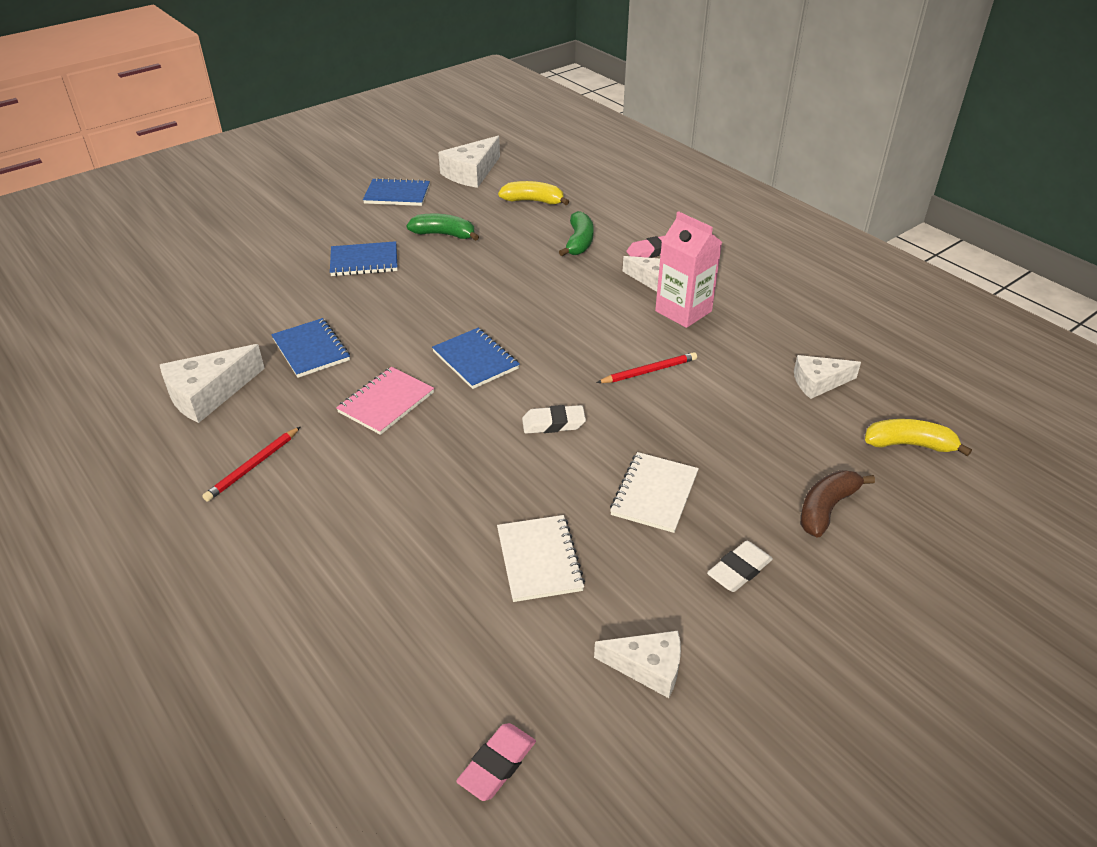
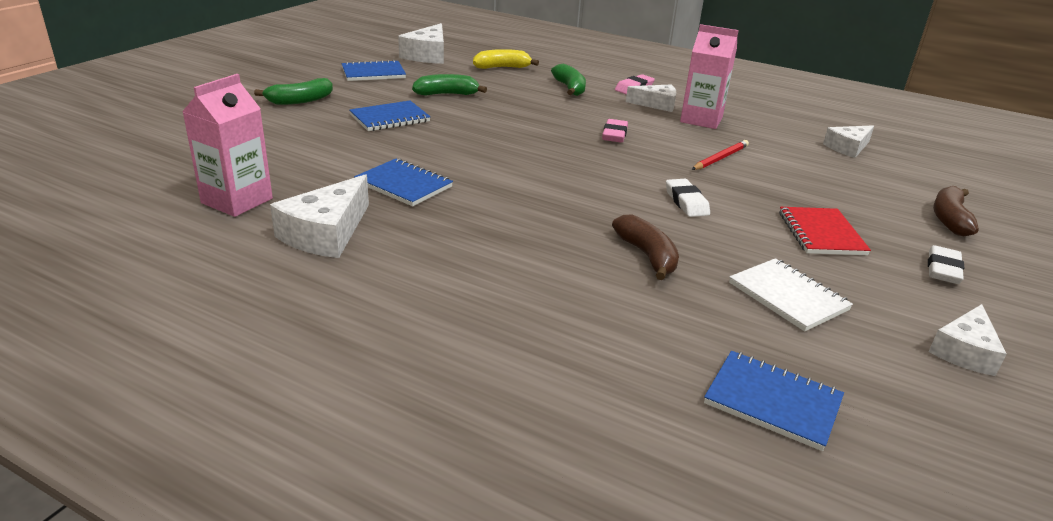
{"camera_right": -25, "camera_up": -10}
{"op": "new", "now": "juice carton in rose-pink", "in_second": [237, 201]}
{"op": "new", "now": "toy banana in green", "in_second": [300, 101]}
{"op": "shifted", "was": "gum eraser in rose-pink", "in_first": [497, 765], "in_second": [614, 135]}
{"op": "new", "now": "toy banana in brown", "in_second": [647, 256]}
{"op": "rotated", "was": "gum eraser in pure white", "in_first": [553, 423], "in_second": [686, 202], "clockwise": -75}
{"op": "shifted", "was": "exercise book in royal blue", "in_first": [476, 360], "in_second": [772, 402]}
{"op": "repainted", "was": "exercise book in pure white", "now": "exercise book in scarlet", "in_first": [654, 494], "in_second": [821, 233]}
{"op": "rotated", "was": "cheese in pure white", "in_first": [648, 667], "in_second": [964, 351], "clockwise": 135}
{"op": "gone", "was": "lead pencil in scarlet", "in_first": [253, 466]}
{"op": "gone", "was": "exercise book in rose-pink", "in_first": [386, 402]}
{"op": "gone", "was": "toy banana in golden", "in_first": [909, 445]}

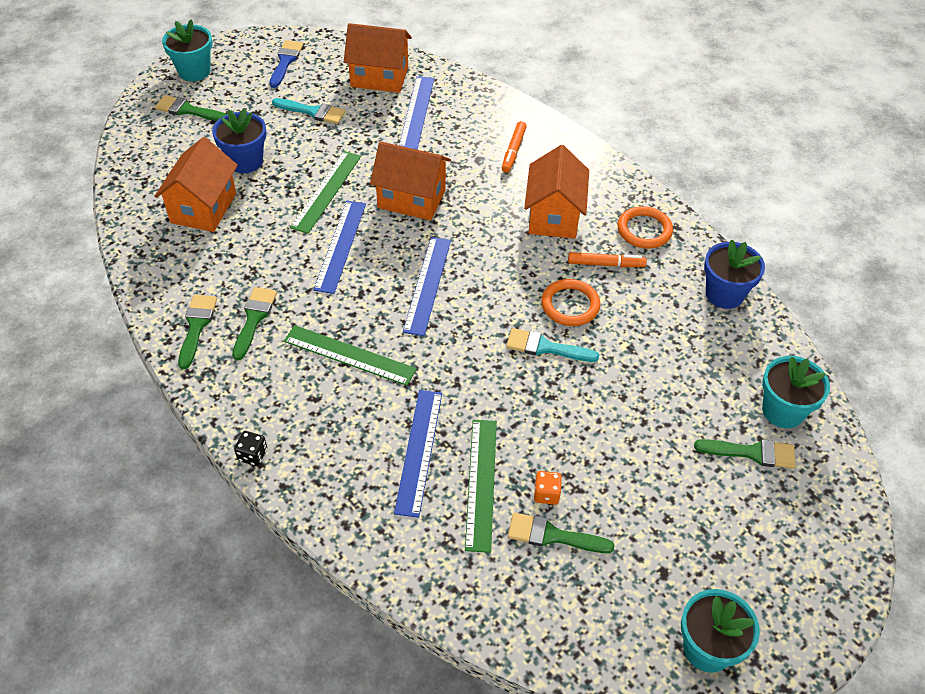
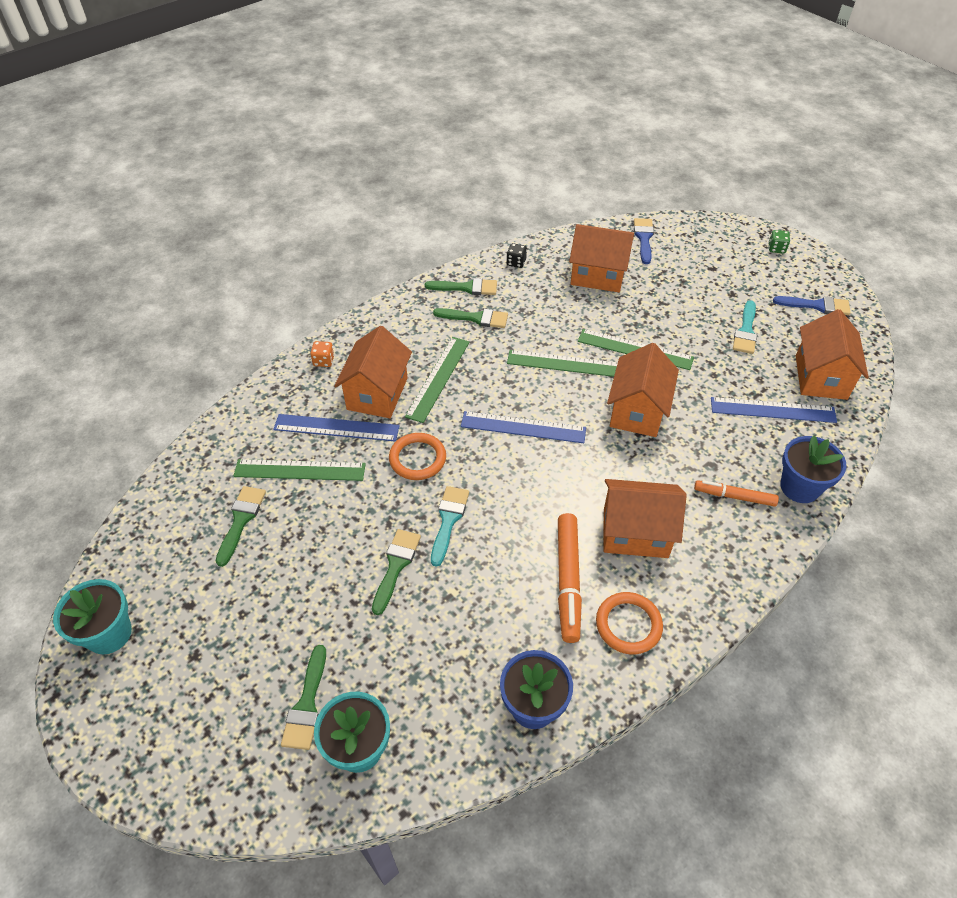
{"camera_right": 90, "camera_up": 0}
{"op": "shifted", "was": "dice in orange", "in_first": [546, 494], "in_second": [324, 361]}
{"op": "new", "now": "toy house in orange", "in_second": [377, 393]}
{"op": "shifted", "was": "brush in green", "in_first": [188, 110], "in_second": [396, 566]}
{"op": "shifted", "was": "torus in orange", "in_first": [570, 305], "in_second": [417, 459]}
{"op": "shifted", "was": "dice in ebony", "in_first": [252, 455], "in_second": [516, 262]}
{"op": "repainted", "was": "straightedge in royal blue", "now": "straightedge in green", "in_first": [340, 246], "in_second": [565, 364]}
{"op": "scaled", "was": "marker in orange", "in_first": [606, 264], "in_second": [568, 580], "ratio": 1.58}
{"op": "new", "now": "brush in royal blue", "in_second": [644, 238]}
{"op": "swapped", "was": "plant pot in teal", "now": "dice in green", "in_first": [194, 71], "in_second": [776, 248]}
{"op": "shifted", "was": "plant pot in royal blue", "in_first": [245, 161], "in_second": [799, 487]}

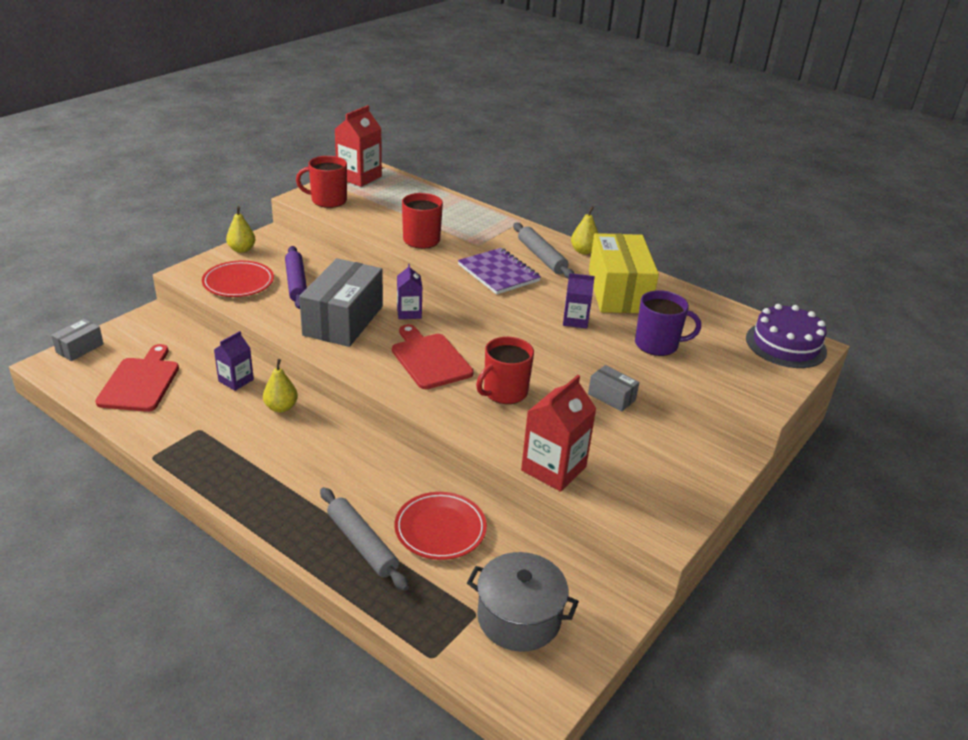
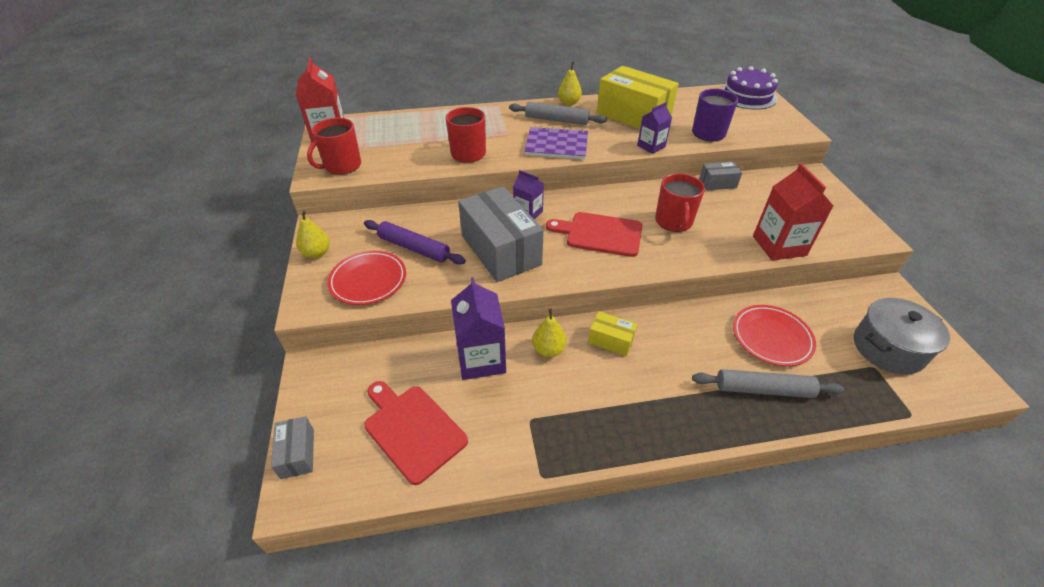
{"camera_right": -45, "camera_up": 10}
{"op": "scaled", "was": "juice carton in purple", "in_first": [236, 380], "in_second": [481, 359], "ratio": 1.67}
{"op": "new", "now": "package in golden", "in_second": [611, 340]}

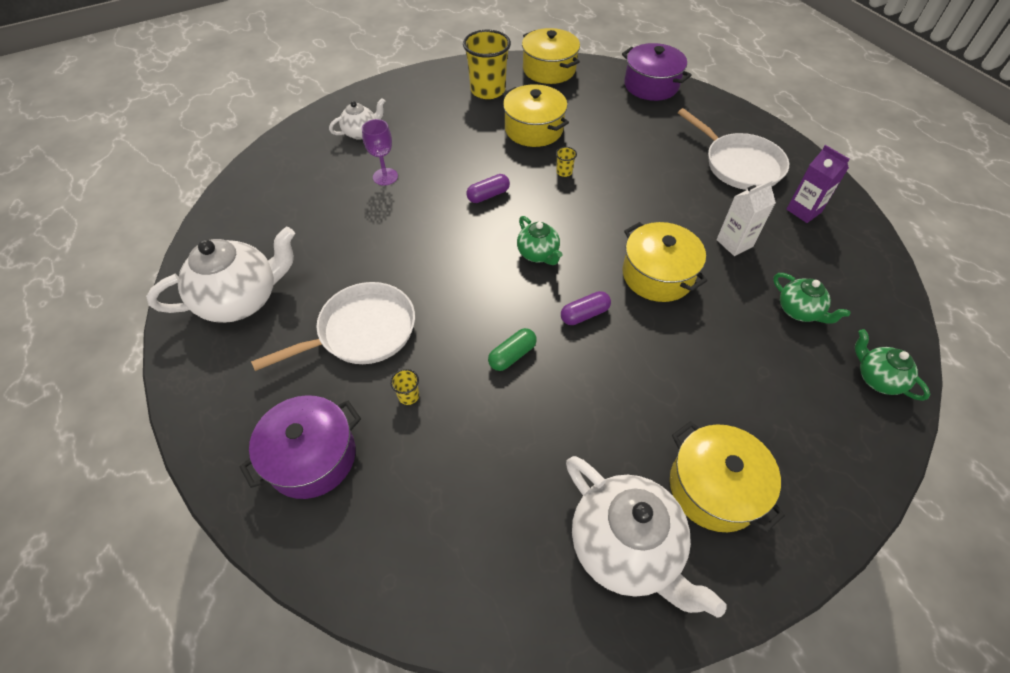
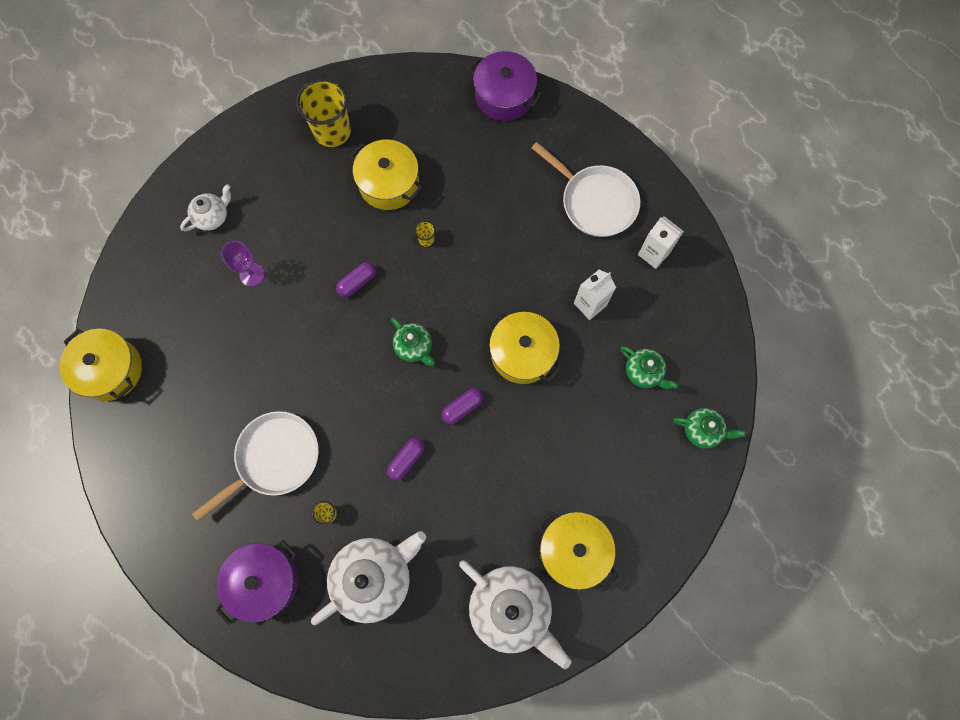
{"camera_right": -10, "camera_up": 20}
{"op": "shifted", "was": "stockpot in golden", "in_first": [549, 69], "in_second": [111, 370]}
{"op": "shifted", "was": "tea pot in pure white", "in_first": [241, 299], "in_second": [374, 577]}
{"op": "repainted", "was": "pill shape in green", "now": "pill shape in purple", "in_first": [512, 355], "in_second": [406, 460]}
{"op": "repainted", "was": "juice carton in purple", "now": "juice carton in pure white", "in_first": [803, 211], "in_second": [653, 253]}
{"op": "rotated", "was": "tea pot in green", "in_first": [877, 378], "in_second": [702, 430], "clockwise": 150}

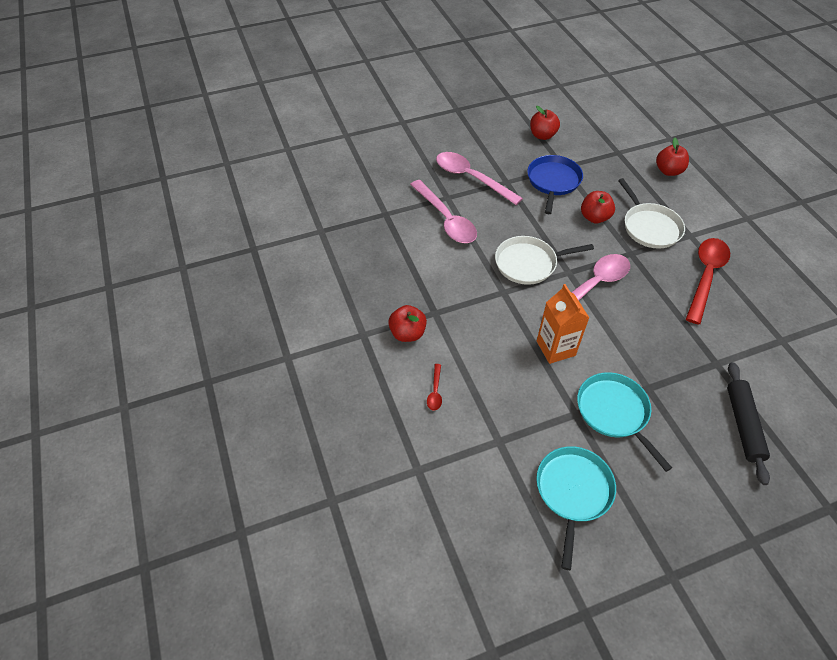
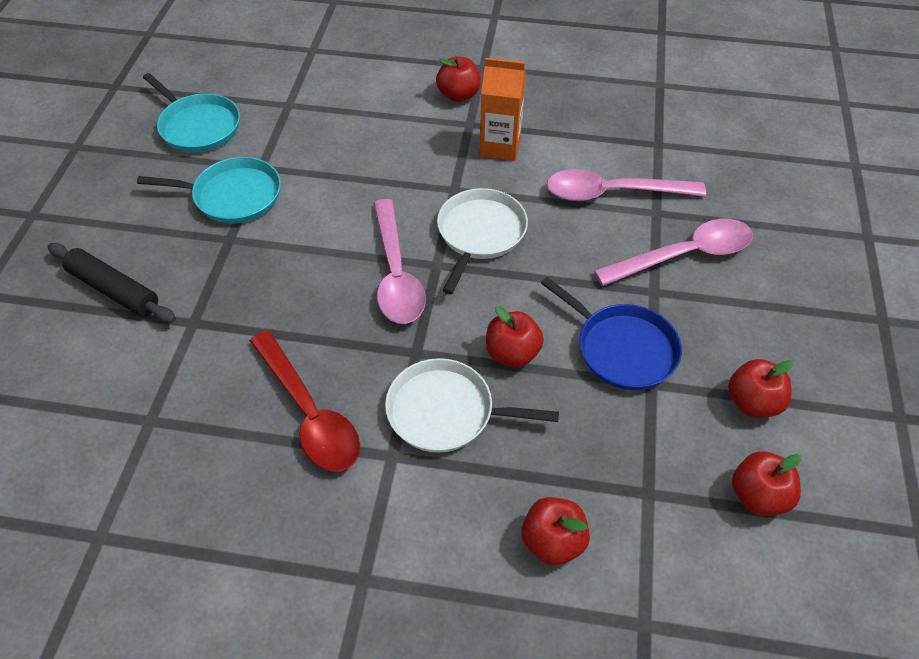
{"camera_right": 120, "camera_up": 0}
{"op": "shifted", "was": "juice carton in orange", "in_first": [555, 348], "in_second": [500, 146]}
{"op": "new", "now": "toy apple in scarlet", "in_second": [758, 496]}
{"op": "gone", "was": "teaspoon in scarlet", "in_first": [435, 392]}

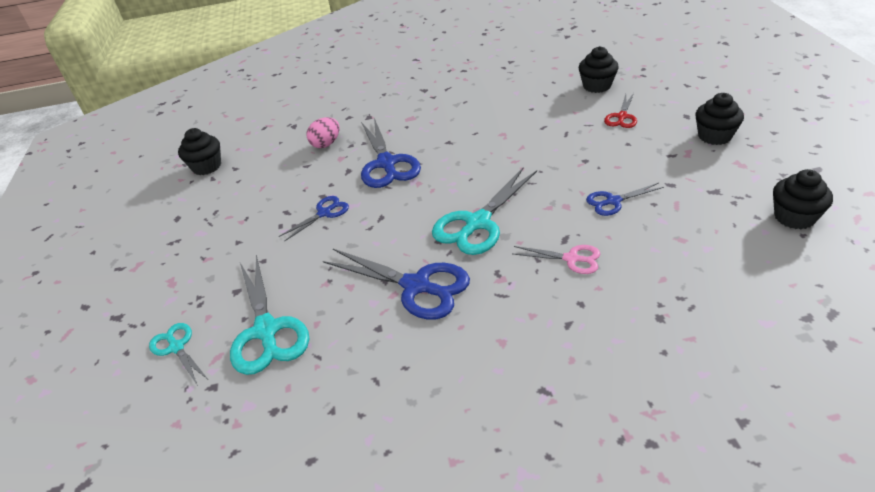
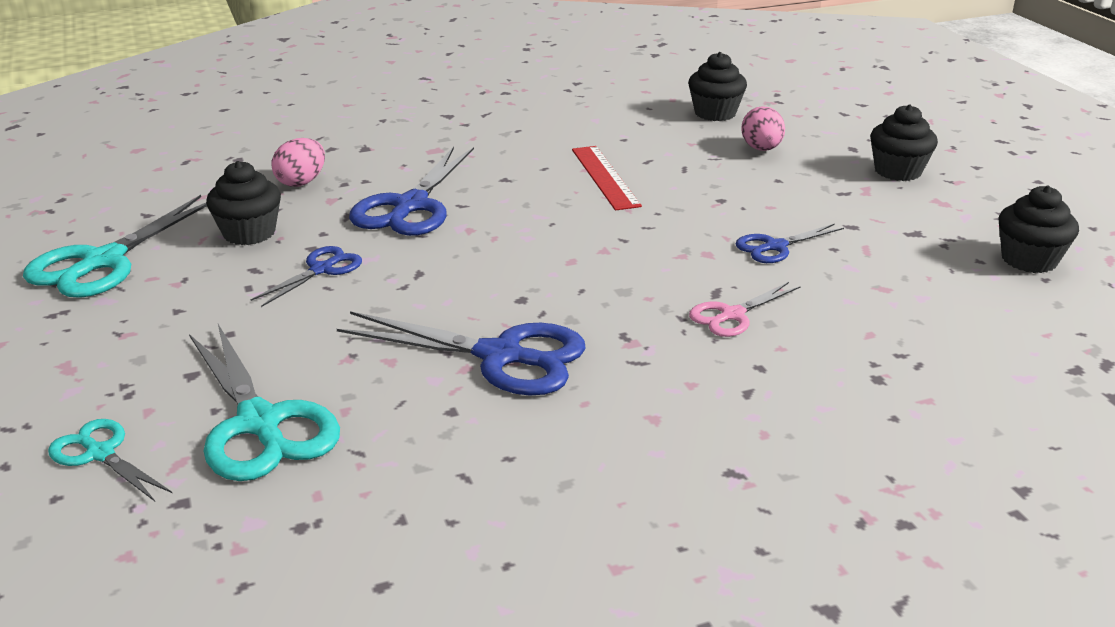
{"camera_right": -15, "camera_up": -10}
{"op": "shifted", "was": "scissors in teal", "in_first": [477, 223], "in_second": [103, 261]}
{"op": "shifted", "was": "cupcake in ebony", "in_first": [207, 166], "in_second": [249, 233]}
{"op": "rotated", "was": "scissors in royal blue", "in_first": [386, 163], "in_second": [410, 206], "clockwise": 45}
{"op": "new", "now": "straightedge in scarlet", "in_second": [605, 177]}
{"op": "rotated", "was": "scissors in rose-pink", "in_first": [571, 259], "in_second": [732, 315], "clockwise": 135}
{"op": "swapped", "was": "scissors in scarlet", "now": "egg in rose-pink", "in_first": [622, 117], "in_second": [761, 149]}

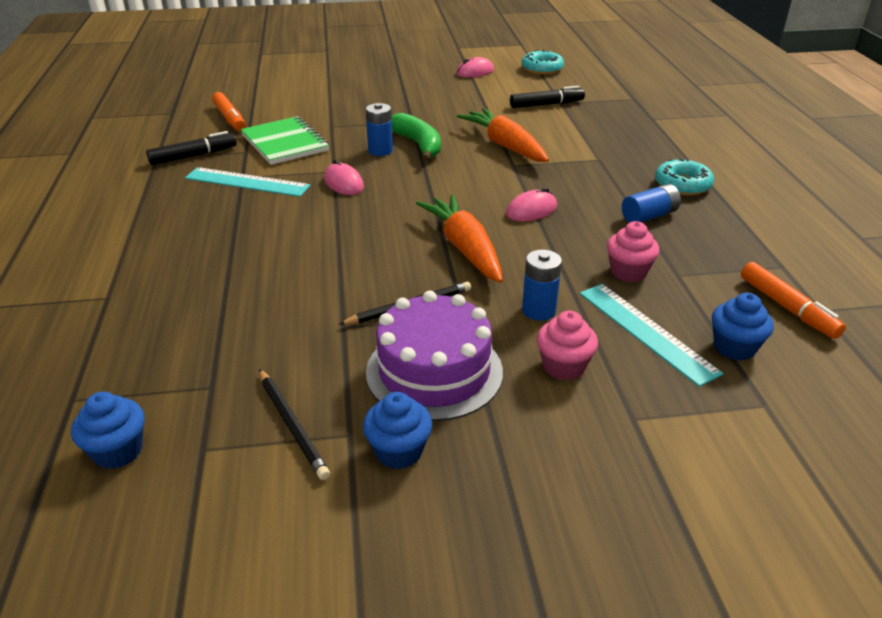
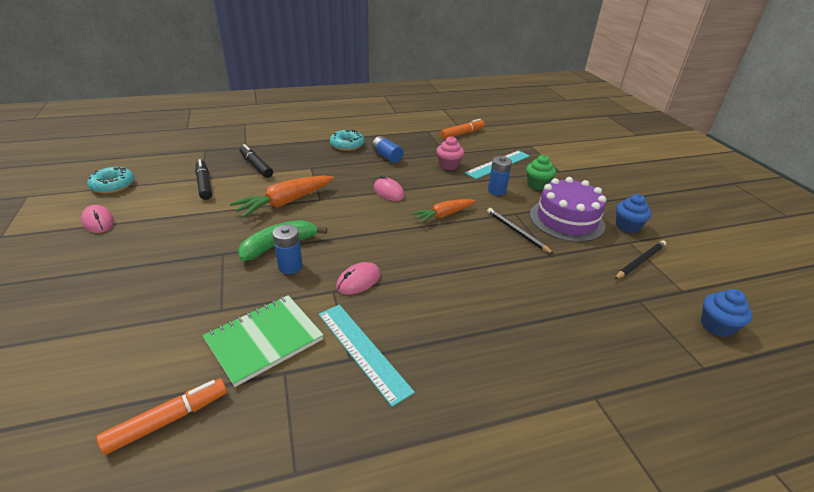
{"camera_right": -100, "camera_up": 0}
{"op": "shifted", "was": "marker in ebony", "in_first": [193, 156], "in_second": [256, 166]}
{"op": "rotated", "was": "straightedge in teal", "in_first": [247, 182], "in_second": [362, 351], "clockwise": -45}
{"op": "scaled", "was": "carrot in orange", "in_first": [465, 248], "in_second": [443, 215], "ratio": 0.66}
{"op": "repainted", "was": "cupcake in rose-pink", "now": "cupcake in green", "in_first": [563, 366], "in_second": [537, 185]}
{"op": "gone", "was": "cupcake in royal blue", "in_first": [734, 347]}

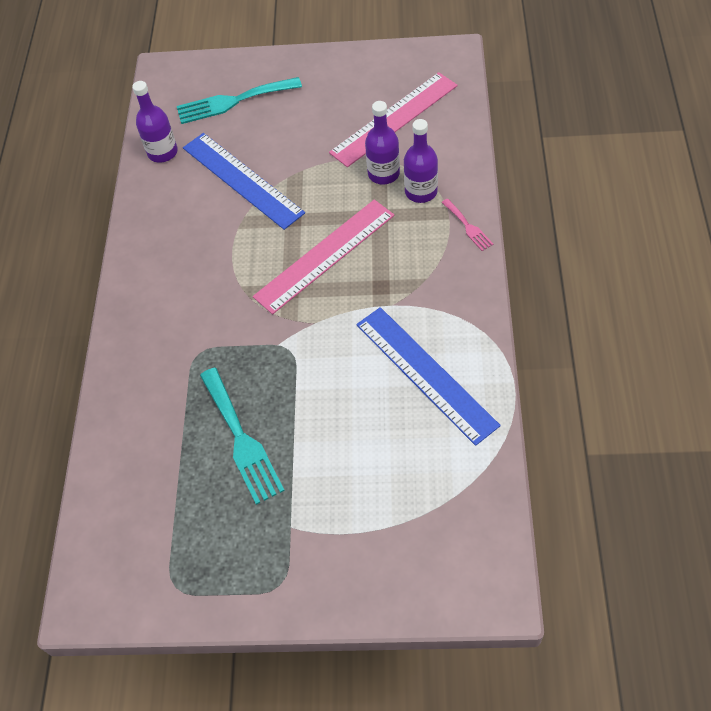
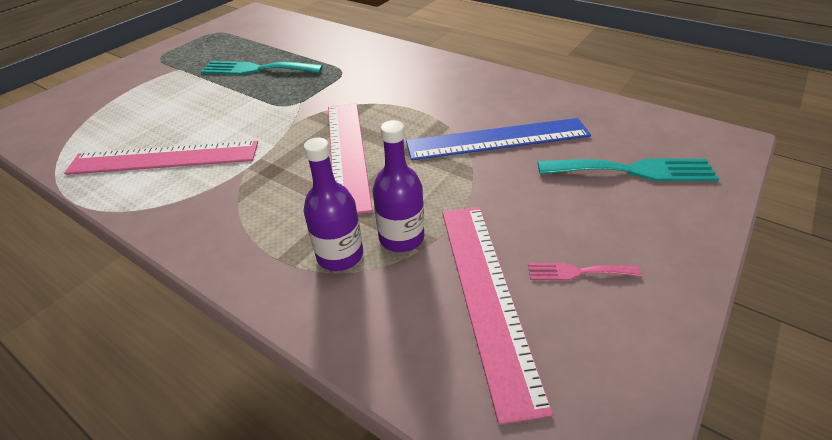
{"camera_right": 120, "camera_up": -15}
{"op": "repainted", "was": "straightedge in royal blue", "now": "straightedge in rose-pink", "in_first": [425, 373], "in_second": [164, 158]}
{"op": "shifted", "was": "fork in rose-pink", "in_first": [468, 227], "in_second": [577, 272]}
{"op": "rotated", "was": "fork in teal", "in_first": [233, 101], "in_second": [633, 170], "clockwise": 75}
{"op": "gone", "was": "bottle in purple", "in_first": [162, 152]}

